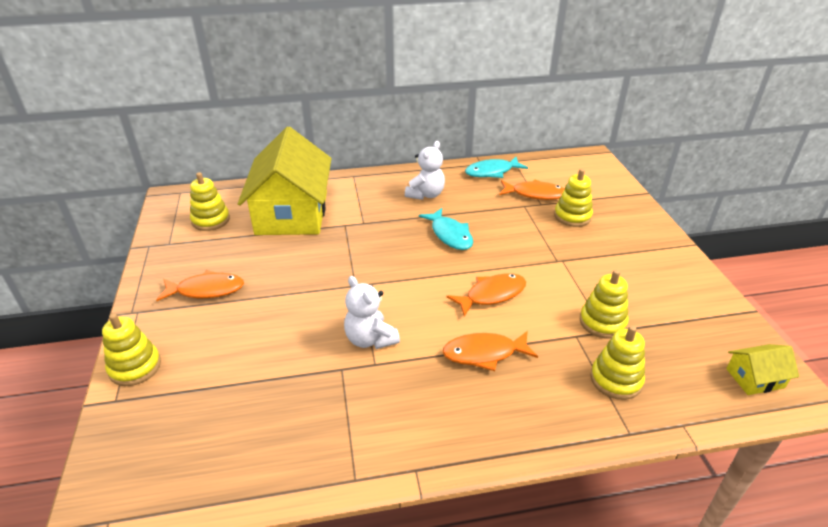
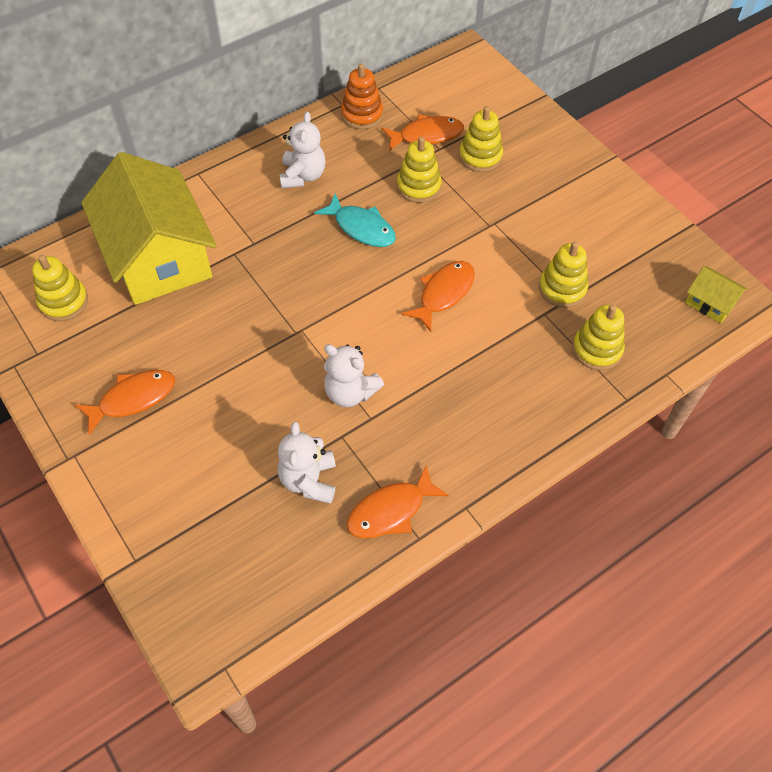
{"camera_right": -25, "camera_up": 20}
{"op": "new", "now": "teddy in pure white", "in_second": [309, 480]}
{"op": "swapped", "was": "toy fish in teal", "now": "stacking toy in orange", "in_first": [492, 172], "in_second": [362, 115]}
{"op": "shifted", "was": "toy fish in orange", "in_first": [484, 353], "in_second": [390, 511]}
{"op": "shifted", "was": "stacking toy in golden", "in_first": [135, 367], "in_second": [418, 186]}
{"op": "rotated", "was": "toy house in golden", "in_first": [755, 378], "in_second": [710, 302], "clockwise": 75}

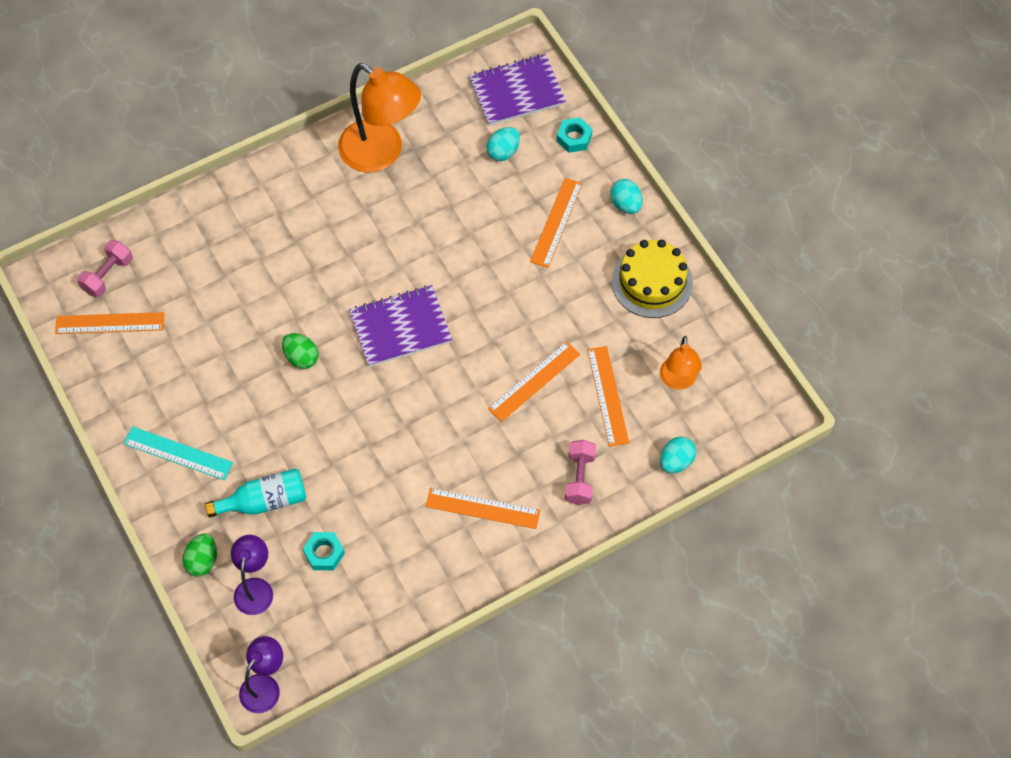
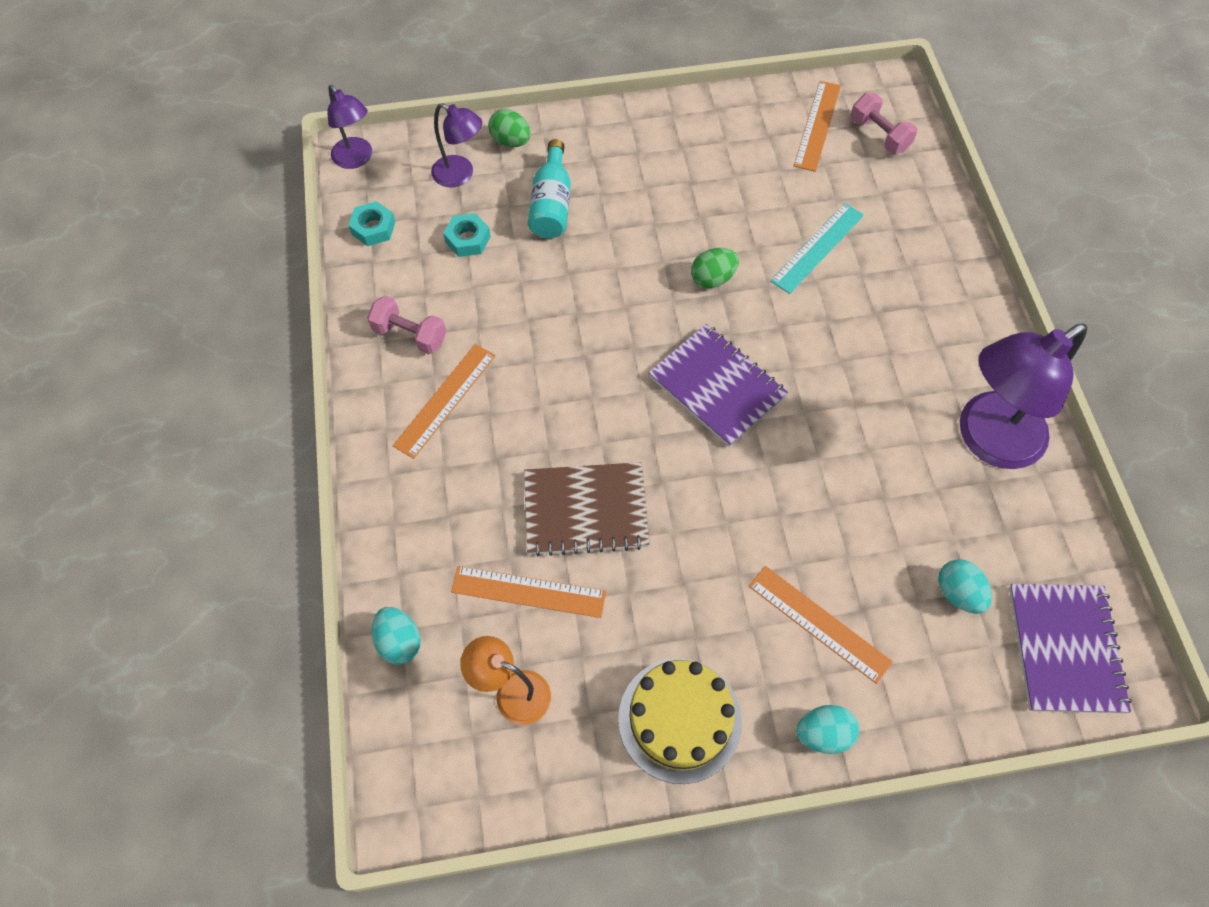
{"camera_right": 110, "camera_up": 0}
{"op": "shifted", "was": "hexagon nut in teal", "in_first": [574, 138], "in_second": [373, 228]}
{"op": "shifted", "was": "free weight in rose-pink", "in_first": [580, 478], "in_second": [410, 335]}
{"op": "swapped", "was": "straightedge in orange", "now": "exercise book in brown", "in_first": [534, 381], "in_second": [585, 510]}
{"op": "rotated", "was": "exercise book in purple", "in_first": [400, 327], "in_second": [717, 387], "clockwise": -45}
{"op": "shifted", "was": "straightedge in teal", "in_first": [178, 453], "in_second": [817, 247]}
{"op": "repainted", "was": "lamp in orange", "now": "lamp in purple", "in_first": [381, 154], "in_second": [987, 440]}

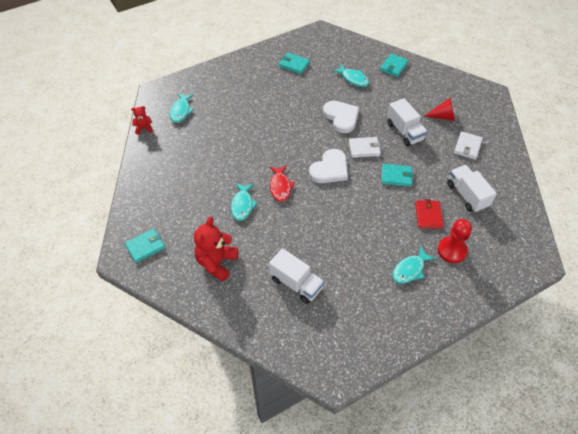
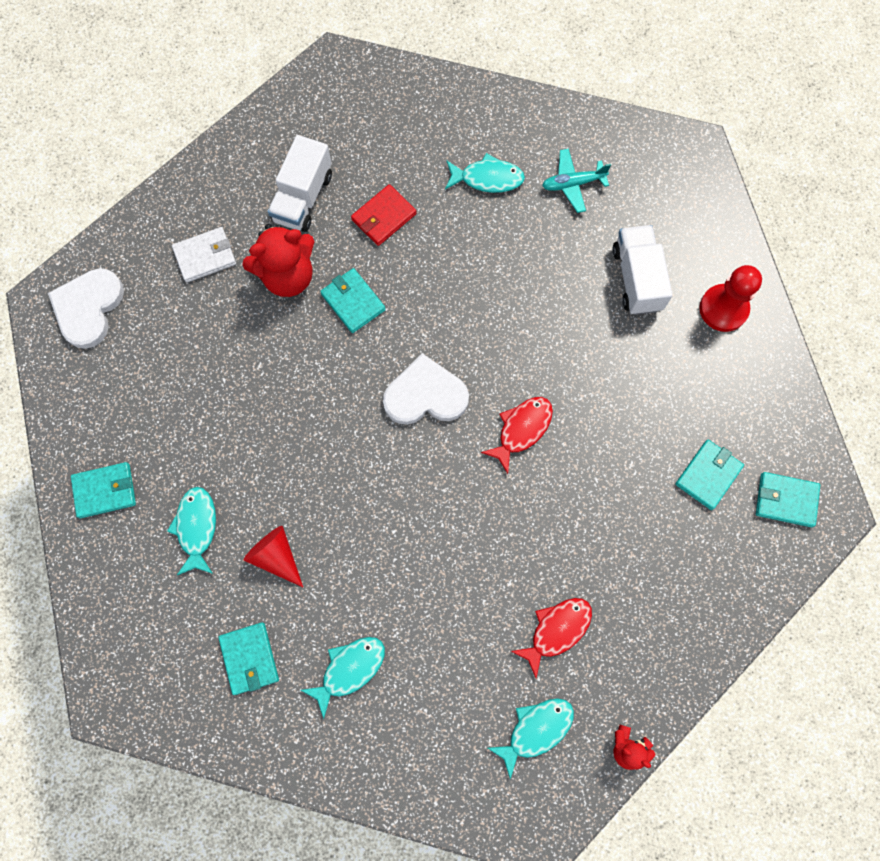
{"camera_right": -135, "camera_up": 20}
{"op": "shifted", "was": "love heart in pure white", "in_first": [341, 117], "in_second": [88, 308]}
{"op": "shifted", "was": "teddy in scarlet", "in_first": [216, 262], "in_second": [287, 276]}
{"op": "shifted", "was": "cone shape in scarlet", "in_first": [443, 116], "in_second": [276, 556]}
{"op": "shifted", "was": "toy fish in teal", "in_first": [242, 205], "in_second": [349, 669]}
{"op": "new", "now": "toy fish in scarlet", "in_second": [556, 630]}
{"op": "new", "now": "aeroplane in teal", "in_second": [573, 184]}
{"op": "new", "now": "wallet in teal", "in_second": [708, 475]}
{"op": "shifted", "was": "chess pawn in scarlet", "in_first": [452, 250], "in_second": [723, 309]}
{"op": "gone", "was": "wallet in pure white", "in_first": [364, 148]}
{"op": "gone", "was": "lorry in pure white", "in_first": [404, 131]}

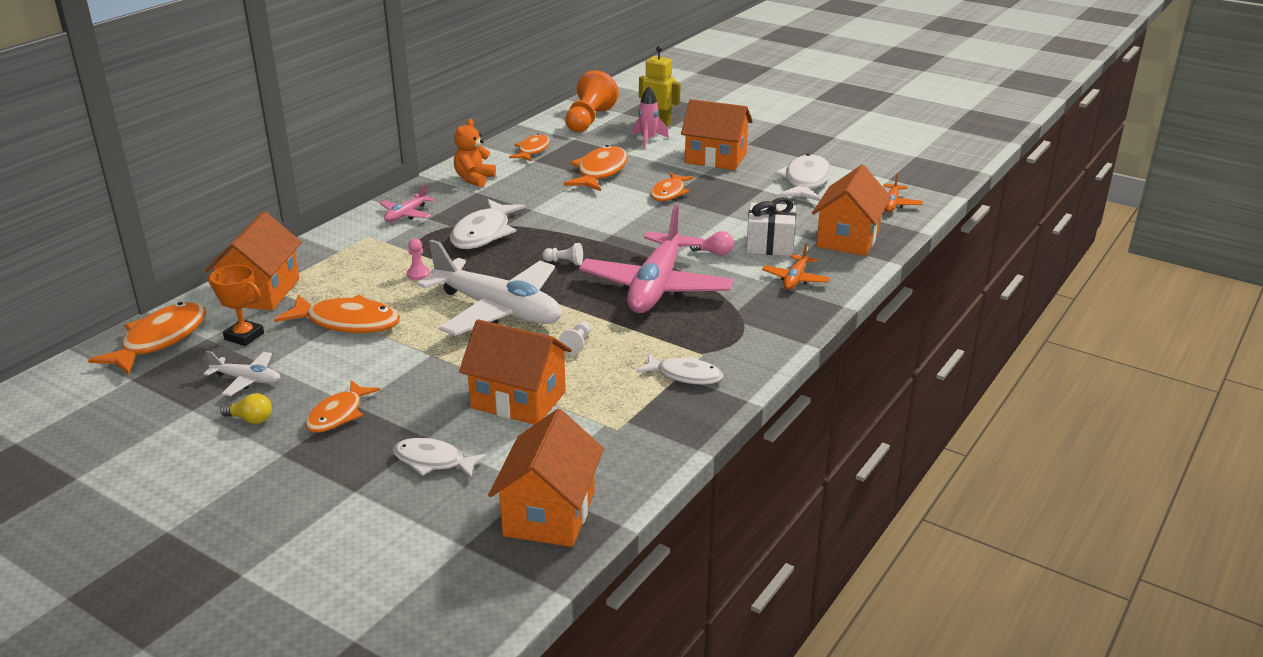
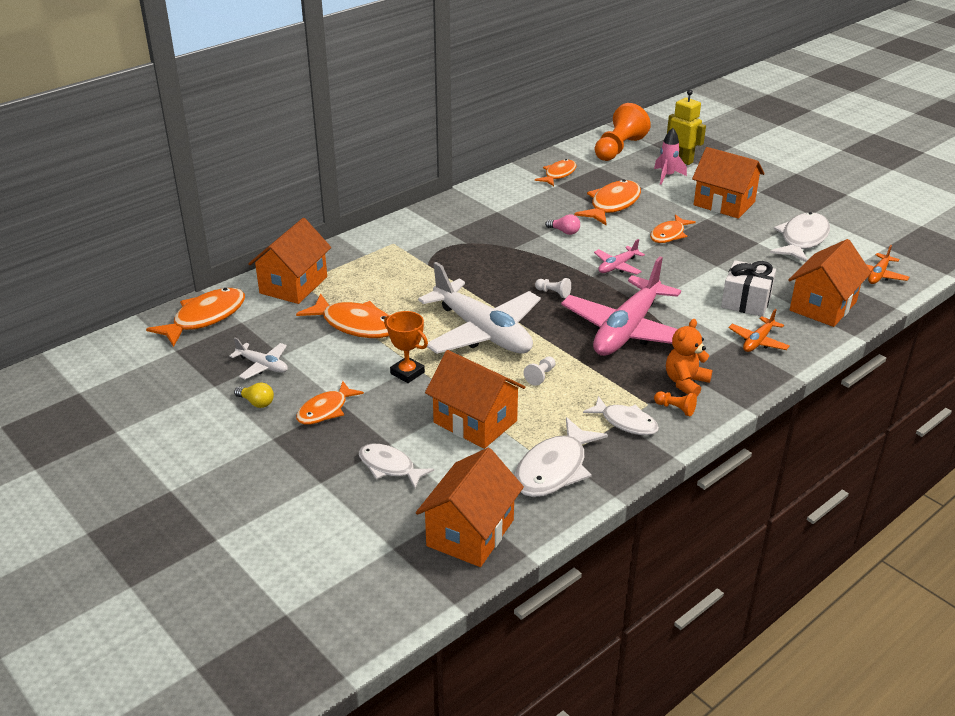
{"camera_right": 15, "camera_up": 5}
{"op": "shifted", "was": "trophy in orange", "in_first": [244, 336], "in_second": [407, 373]}
{"op": "shifted", "was": "toy fish in pure white", "in_first": [483, 233], "in_second": [554, 469]}
{"op": "shifted", "was": "light bulb in rose-pink", "in_first": [714, 253], "in_second": [564, 231]}
{"op": "shifted", "was": "aeroplane in rose-pink", "in_first": [406, 214], "in_second": [617, 266]}
{"op": "new", "now": "chess pawn in orange", "in_second": [675, 408]}
{"op": "shifted", "was": "teddy in orange", "in_first": [474, 179], "in_second": [686, 383]}
{"op": "gone", "was": "chess pawn in rose-pink", "in_first": [418, 274]}

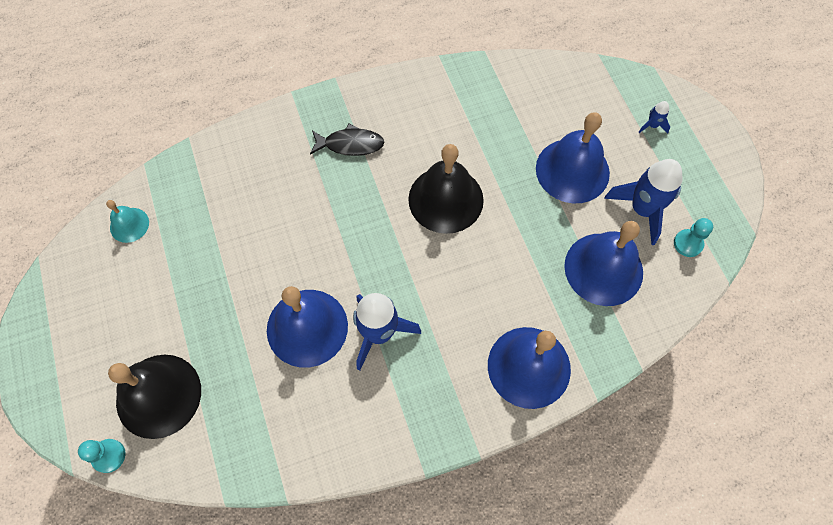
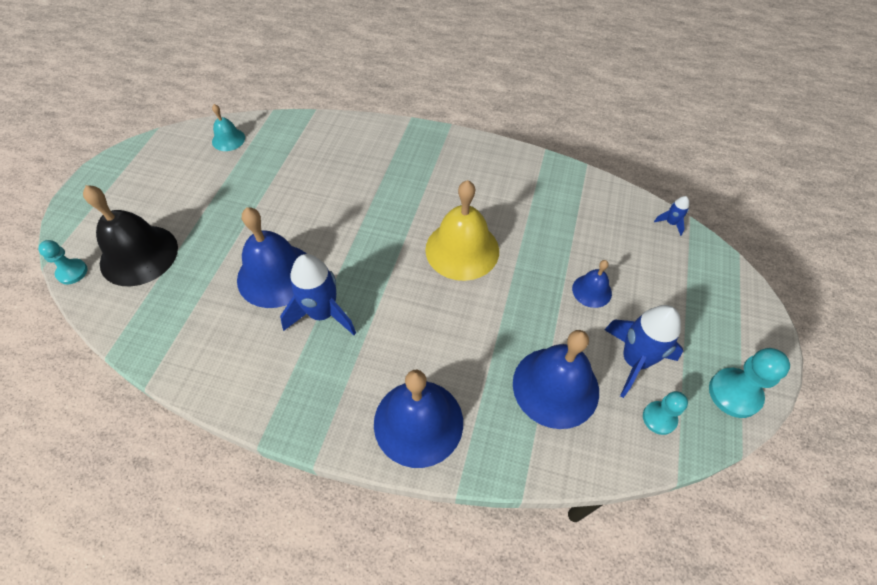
{"camera_right": 35, "camera_up": -10}
{"op": "repainted", "was": "bell in ebony", "now": "bell in golden", "in_first": [446, 199], "in_second": [462, 250]}
{"op": "scaled", "was": "bell in royal blue", "in_first": [572, 170], "in_second": [592, 290], "ratio": 0.51}
{"op": "shifted", "was": "toy rocket in royal blue", "in_first": [652, 125], "in_second": [670, 223]}
{"op": "new", "now": "chess pawn in teal", "in_second": [734, 393]}
{"op": "gone", "was": "toy fish in ebony", "in_first": [350, 144]}

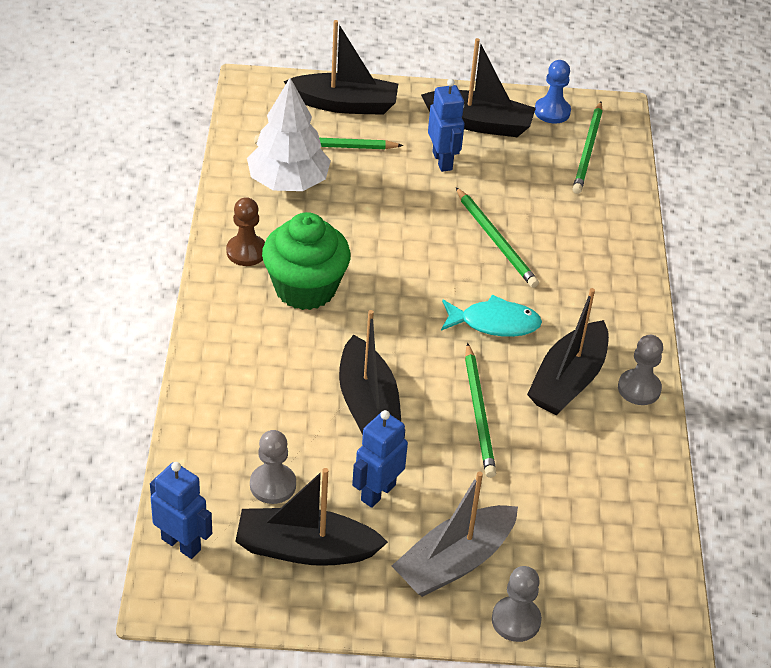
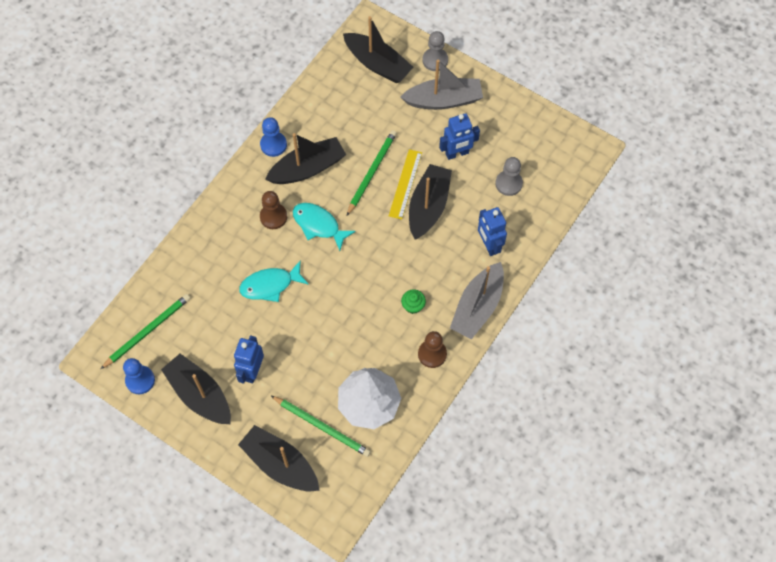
{"camera_right": -145, "camera_up": 20}
{"op": "swapped", "was": "lead pencil in green", "now": "toy fish in teal", "in_first": [496, 240], "in_second": [270, 285]}
{"op": "repainted", "was": "chess pawn in ash-grey", "now": "chess pawn in royal blue", "in_first": [639, 388], "in_second": [273, 145]}
{"op": "new", "now": "chess pawn in brown", "in_second": [273, 217]}
{"op": "shifted", "was": "toy boat in ebony", "in_first": [306, 549], "in_second": [377, 64]}
{"op": "new", "now": "straightedge in golden", "in_second": [405, 184]}
{"op": "scaled", "was": "cupcake in green", "in_first": [305, 288], "in_second": [413, 306], "ratio": 0.41}
{"op": "new", "now": "toy boat in ash-grey", "in_second": [478, 306]}
{"op": "shifted", "was": "robot figure in royal blue", "in_first": [181, 544], "in_second": [489, 245]}

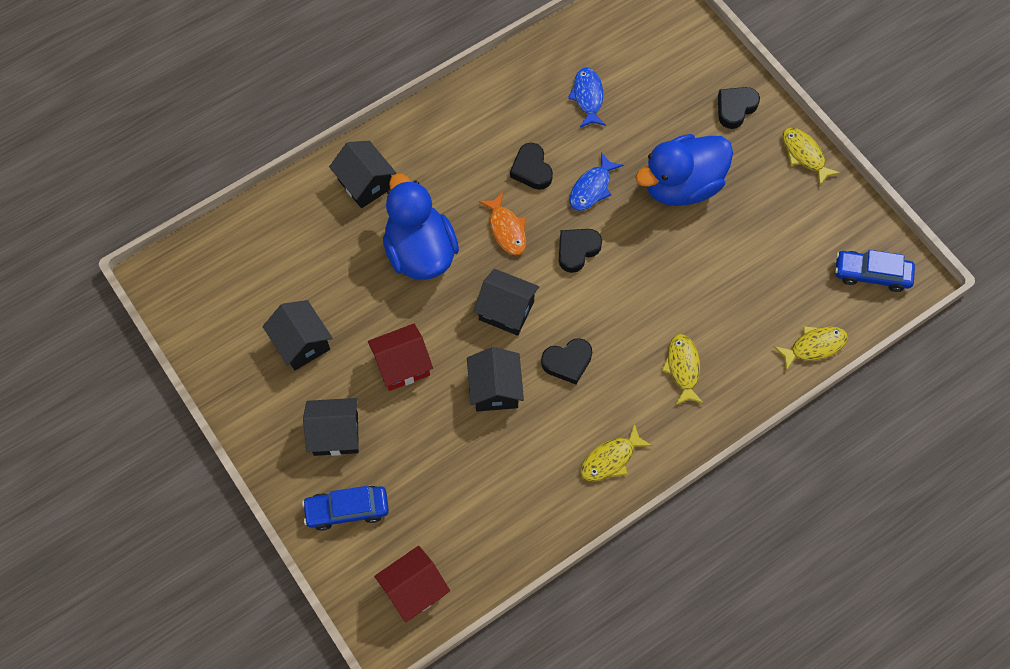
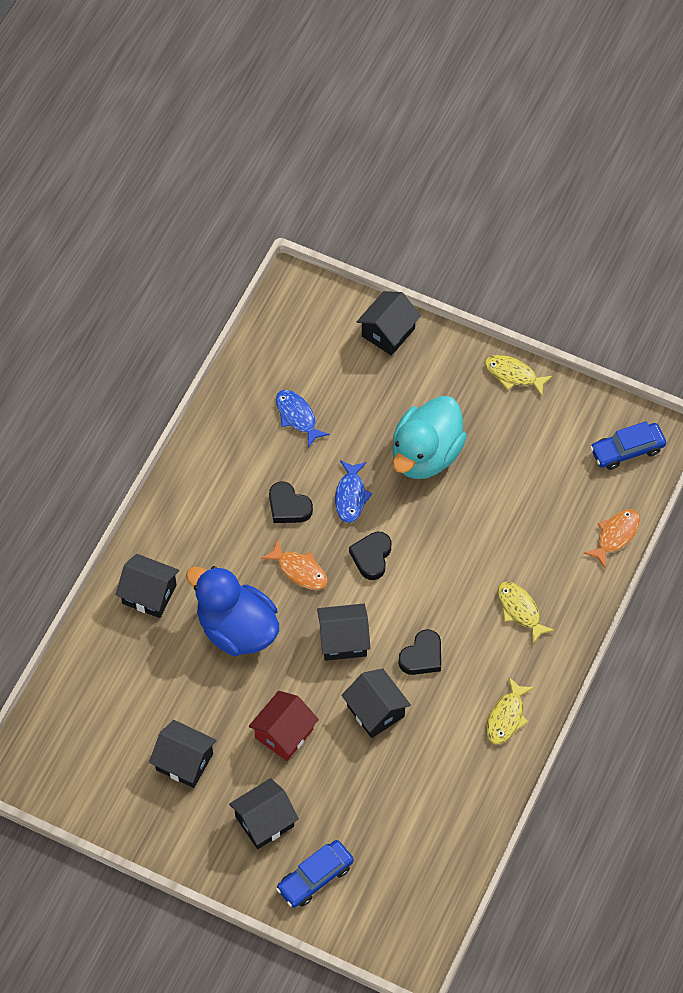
{"camera_right": -30, "camera_up": -5}
{"op": "new", "now": "toy house in ebony", "in_second": [388, 332]}
{"op": "repainted", "was": "rubber duck in royal blue", "now": "rubber duck in teal", "in_first": [681, 185], "in_second": [426, 454]}
{"op": "repainted", "was": "toy fish in golden", "now": "toy fish in orange", "in_first": [814, 346], "in_second": [615, 535]}
{"op": "gone", "was": "toy house in scarlet", "in_first": [414, 589]}
{"op": "gone", "was": "love heart in ebony", "in_first": [735, 108]}

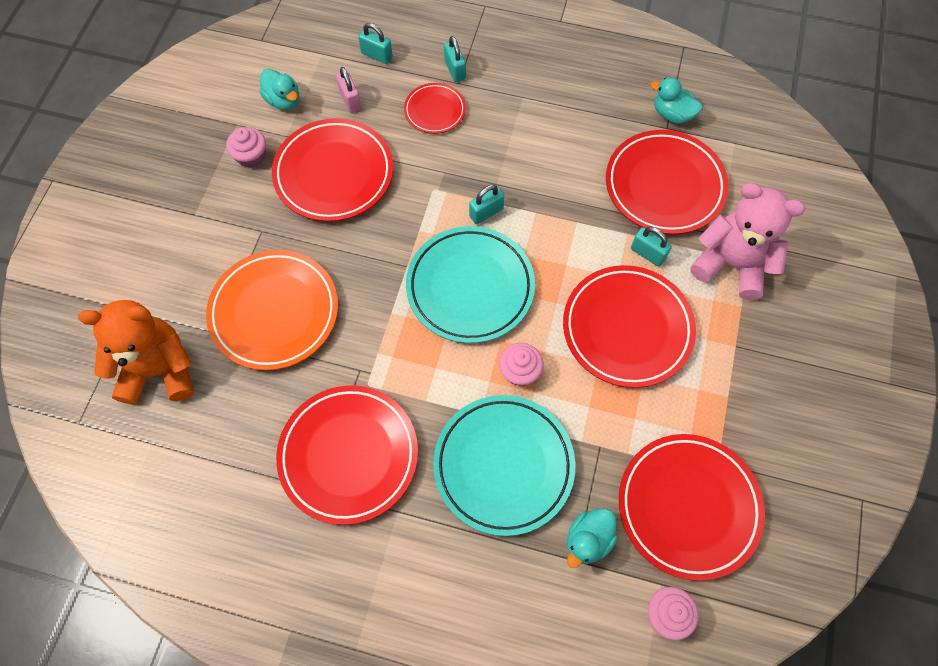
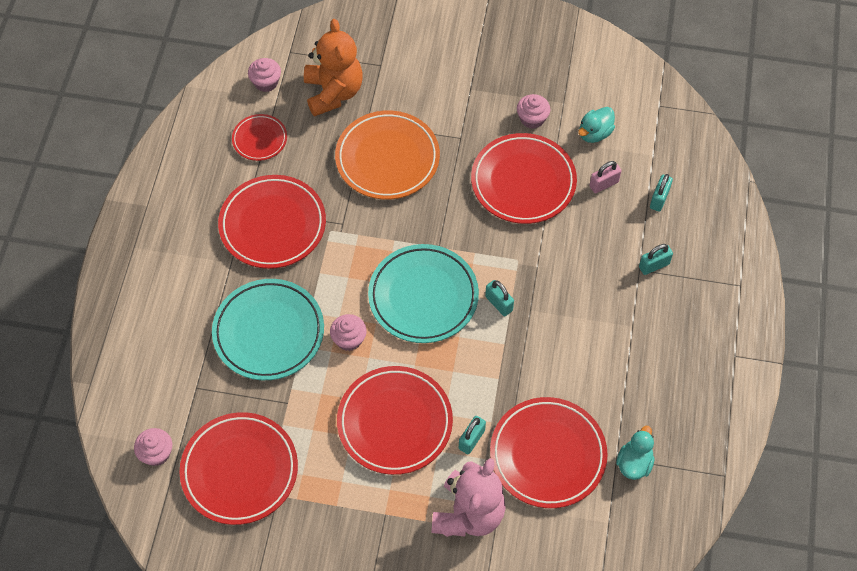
{"camera_right": 85, "camera_up": -5}
{"op": "shifted", "was": "dinner plate in scarlet", "in_first": [435, 111], "in_second": [260, 139]}
{"op": "new", "now": "cupcake in rose-pink", "in_second": [266, 82]}
{"op": "gone", "was": "rubber duck in teal", "in_first": [588, 540]}

